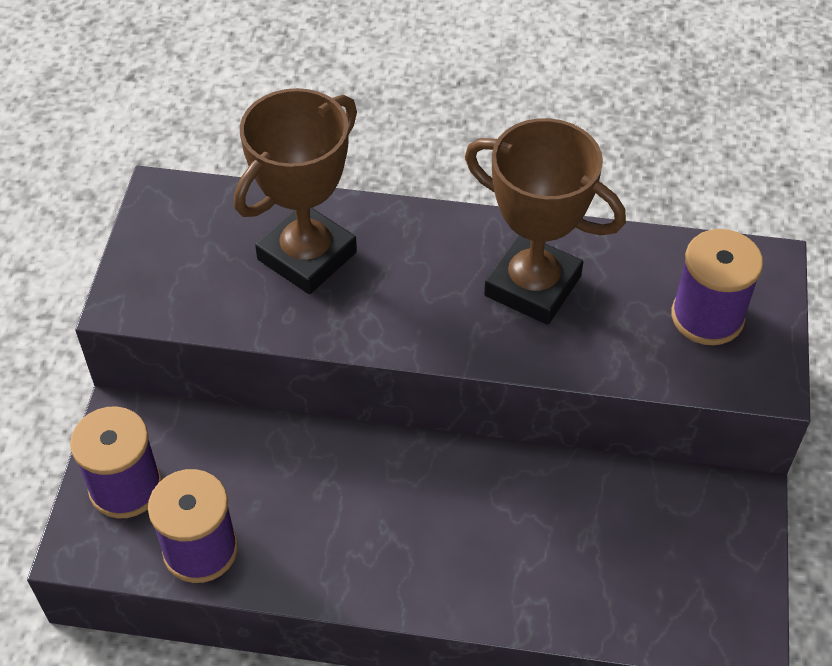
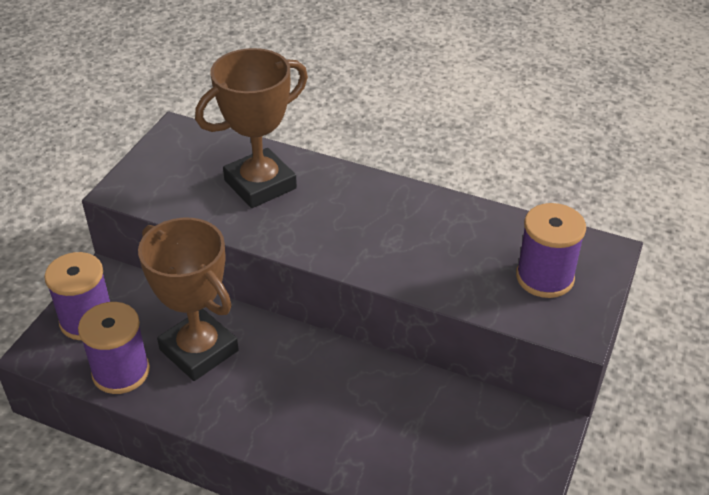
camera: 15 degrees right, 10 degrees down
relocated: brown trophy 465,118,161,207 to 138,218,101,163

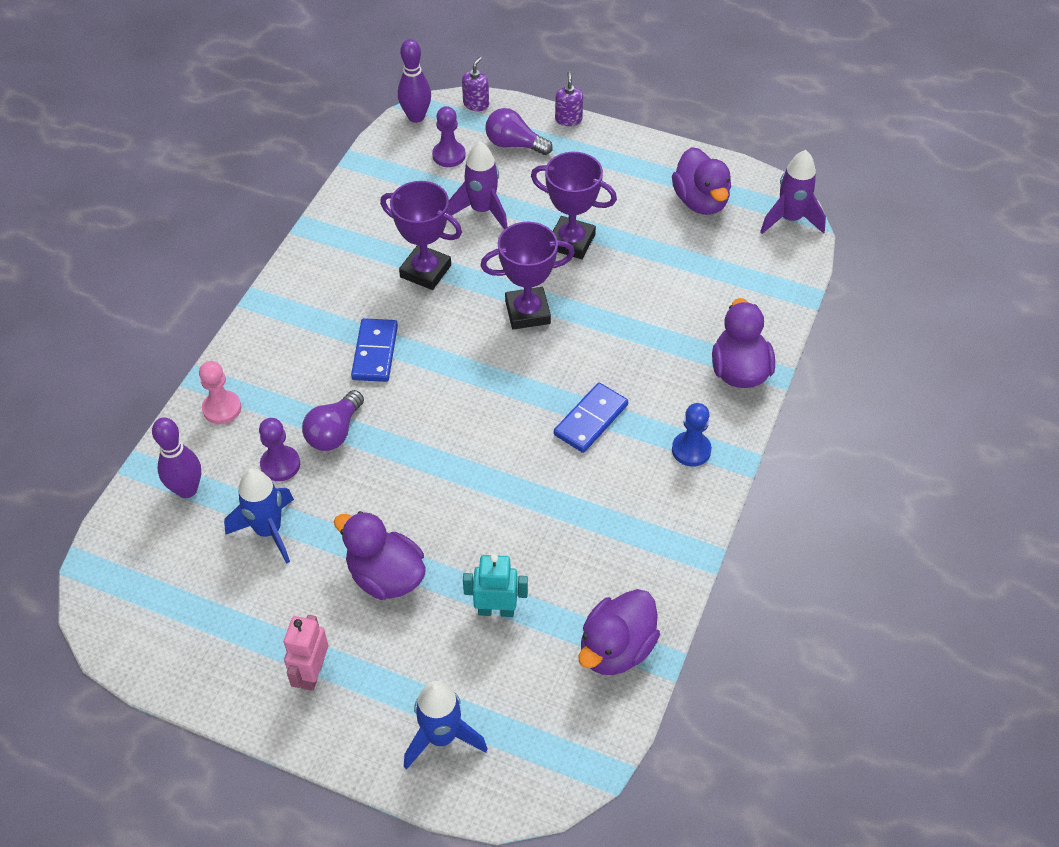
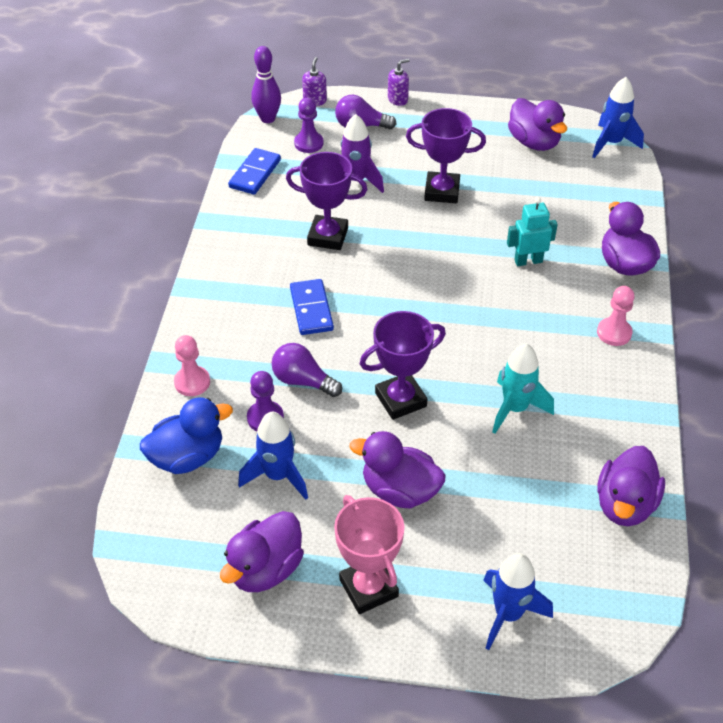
camera: 15 degrees left, 5 degrees down
appeared: violet toy duck 220,511,84,81; aqua spaceship 492,343,62,91
relocated: royal blue domino piece 554,383,74,70 to 228,148,53,47; violet trophy 480,222,95,107 to 360,311,86,109; aqua robot 463,554,65,63 to 507,198,51,68
exchanged: violet tenpin 152,417,49,81 to royal blue toy duck 140,398,93,76; rosy robot 284,615,44,76 to rosy trophy 334,495,70,119
colour: violet spaceship 760,150,66,84 to royal blue spaceship 592,77,52,81; royal blue pawn 672,403,40,64 to rosy pawn 597,286,37,60
spun: violet light bulb 302,390,62,61 = 272,343,70,54 105 degrees clockwise; violet soap pump 555,71,28,55 = 388,59,21,47 75 degrees clockwise

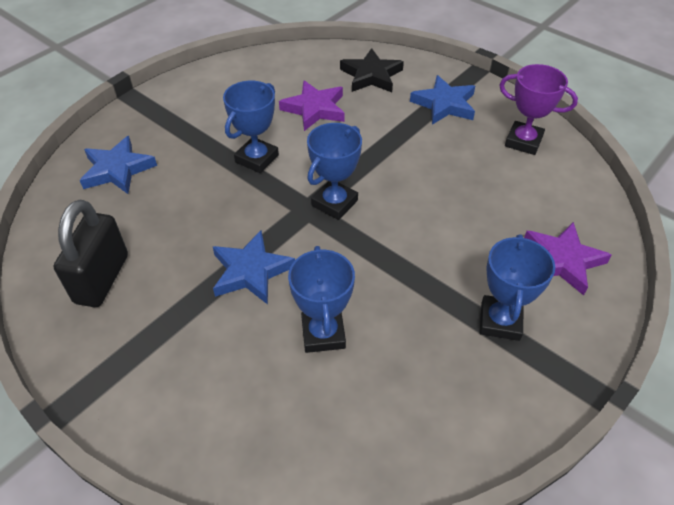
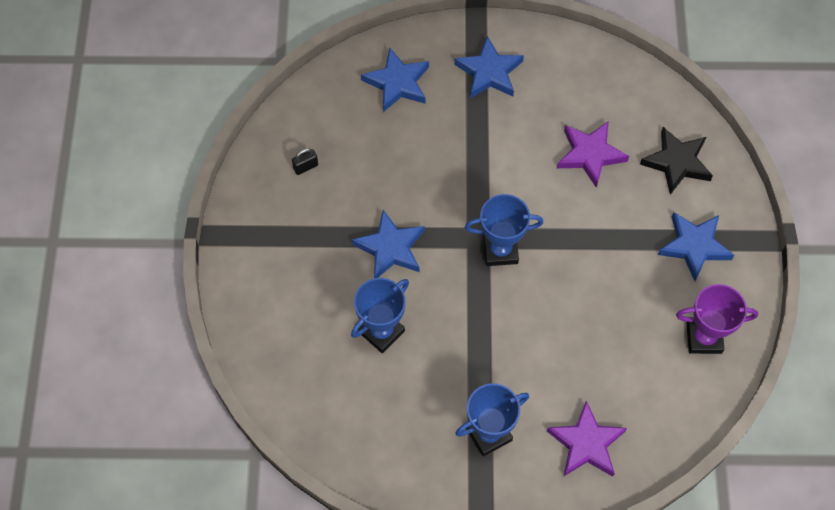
camera: 50 degrees right, 15 degrees up
missing: royal blue trophy 223,81,56,92
appeared: royal blue star shape 454,36,70,63
spun: violet trophy 499,64,79,91 = 676,284,82,70 75 degrees counterclockwise
size: black small lock 54,199,74,108 = 292,148,26,27 x0.40

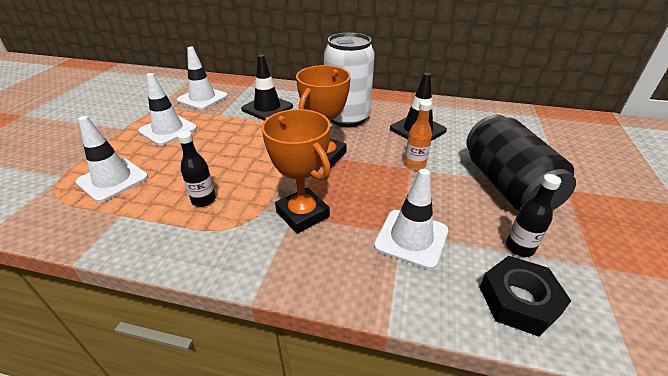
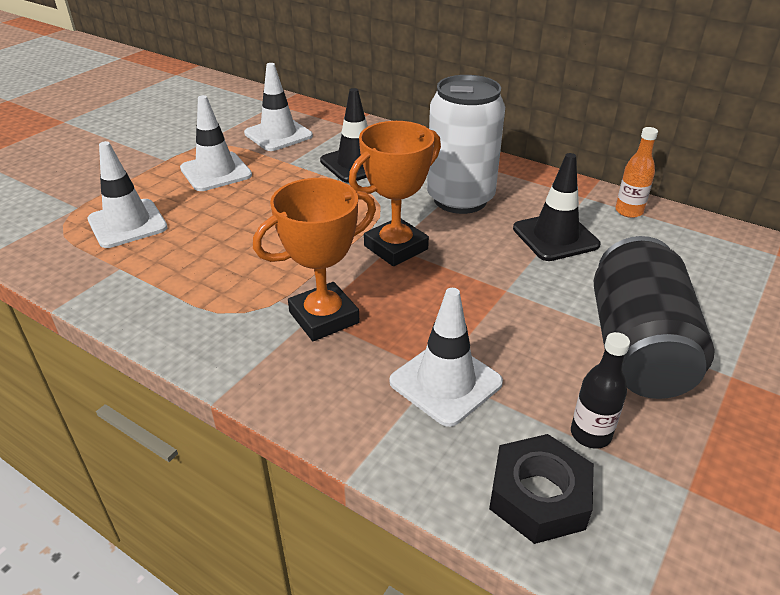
camera: 20 degrees right, 0 degrees up
missing: black drink bottle 177,131,39,76
relocated: bright orange drink bottle 405,100,27,70 to 615,127,43,91
spun: bright orange trophy 262,109,69,125 = 253,178,123,163 75 degrees clockwise

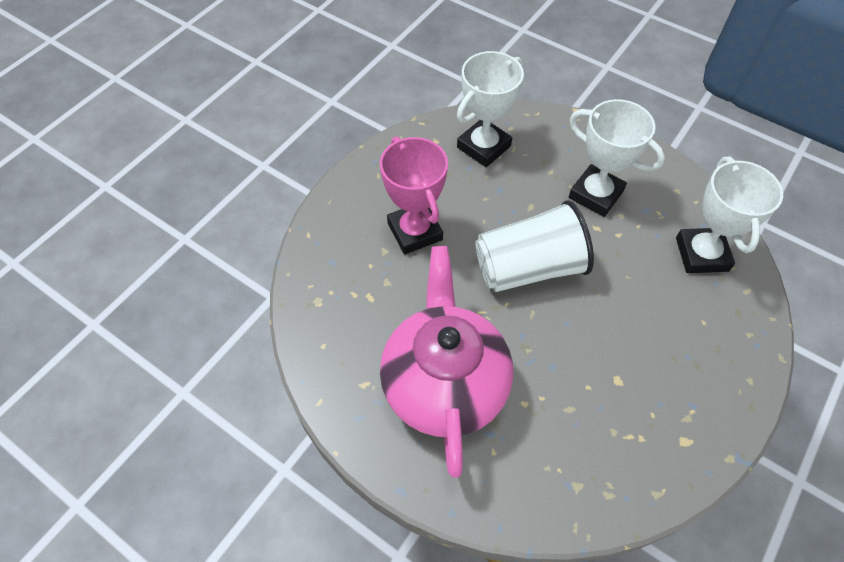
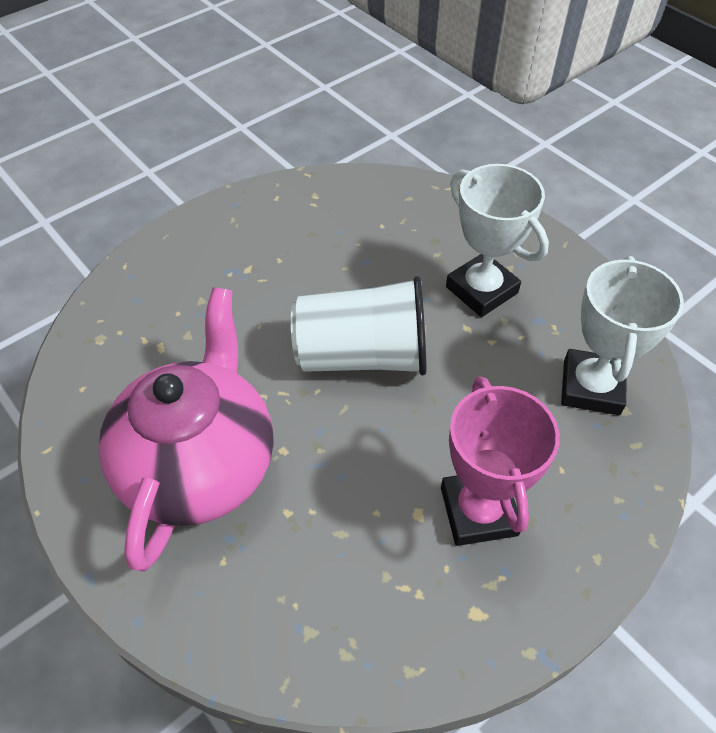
camera: 15 degrees right, 5 degrees down
missing: snow-white trophy 457,51,67,116
relocated: rosy trophy 380,136,68,118 to 441,376,119,170

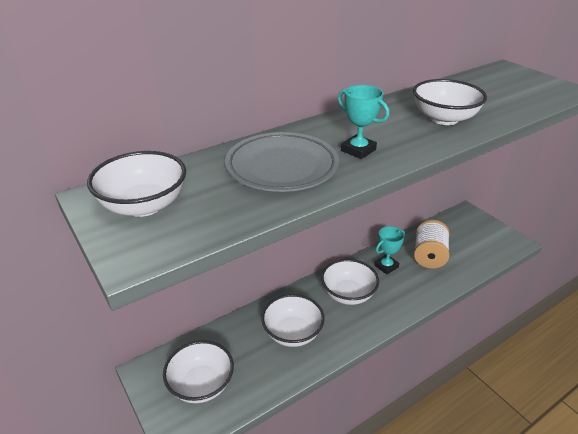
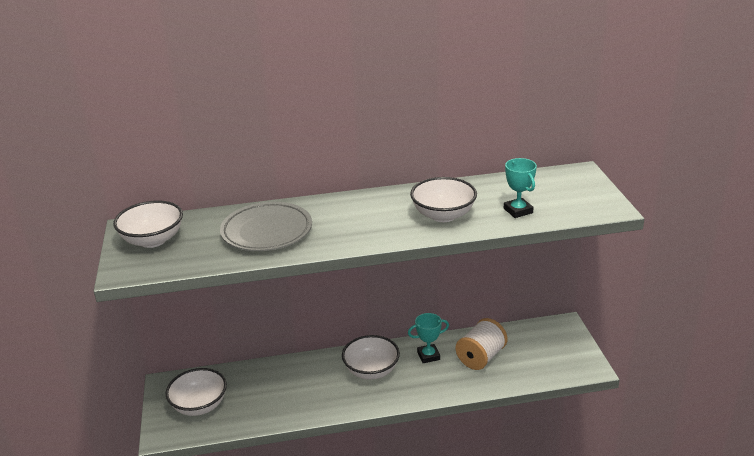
camera: 25 degrees right, 5 degrees down
missing: snow-white serving bowl 261,294,64,53
relocated: aqua trophy 338,85,51,74 to 504,158,33,60

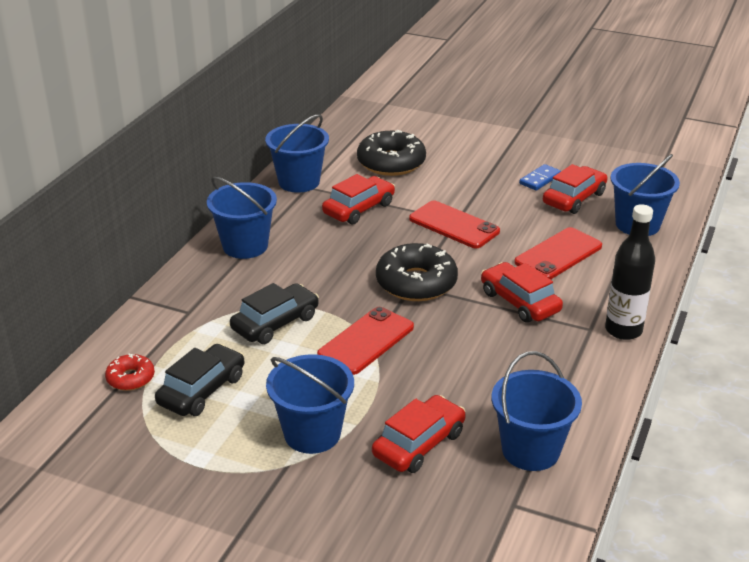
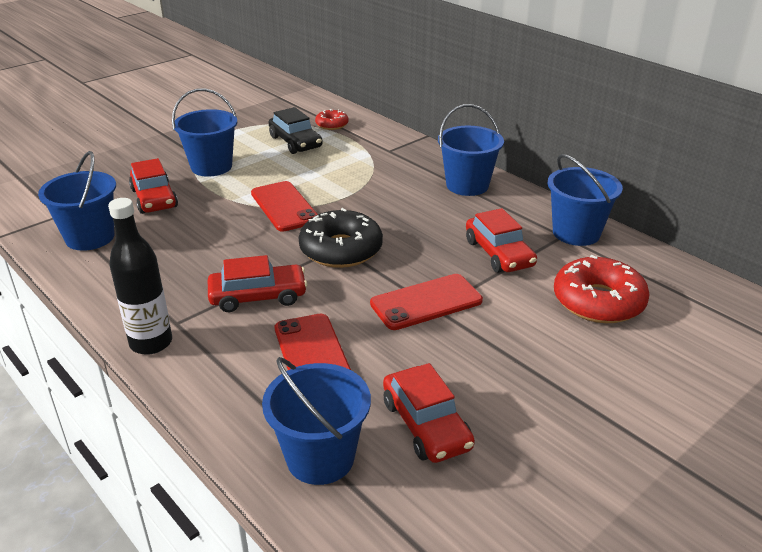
camera: 115 degrees right, 0 degrees up
missing: black car 230,283,89,61; royal blue domino piece 519,164,42,27
colour: black donut 357,130,69,46 to scarlet donut 554,255,96,68

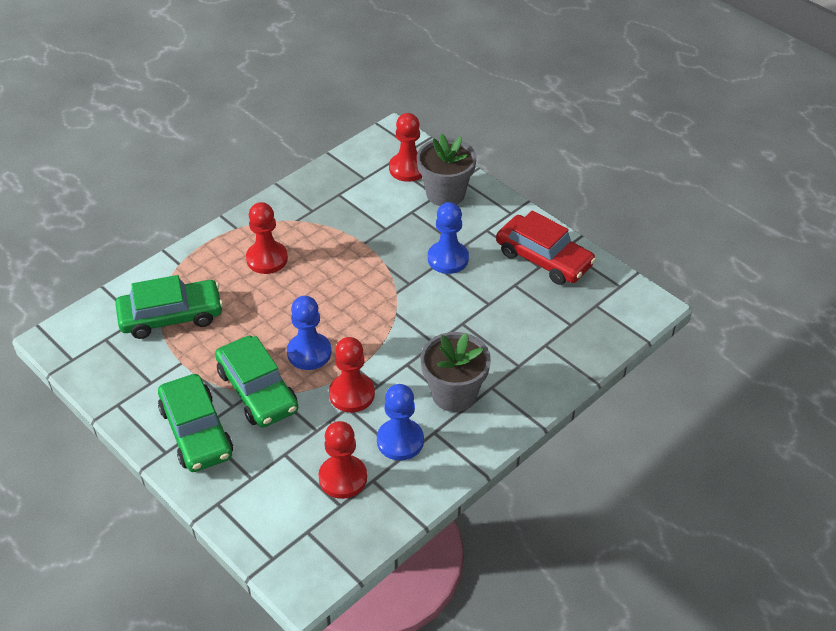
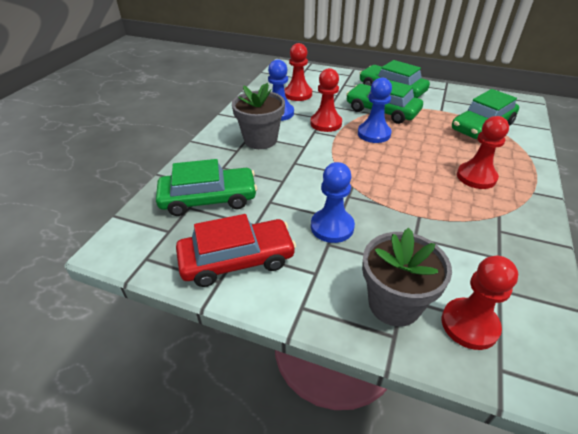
camera: 155 degrees right, 5 degrees down
appeared: green car 156,159,101,57
spun: scarlet car 496,210,100,75 = 176,214,120,73 150 degrees clockwise

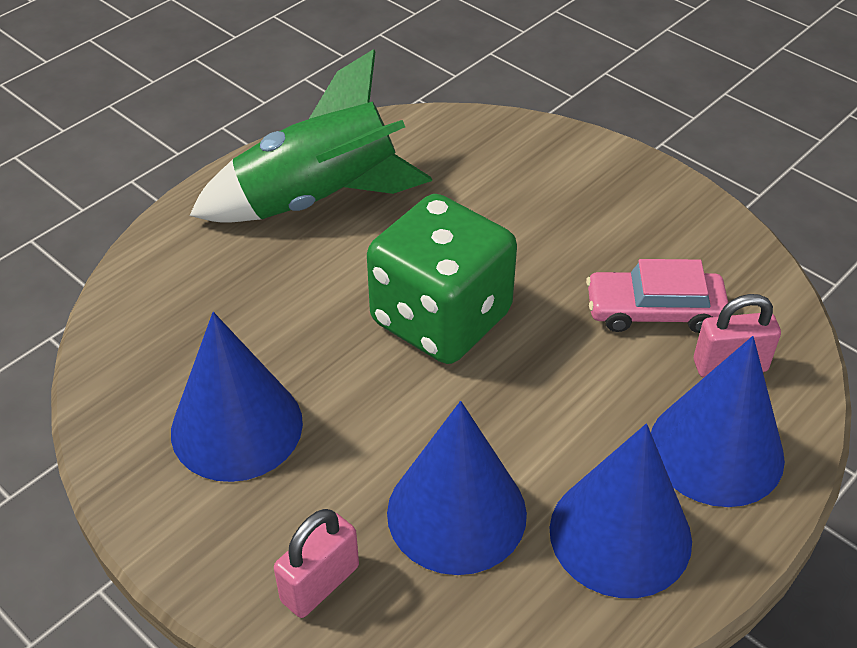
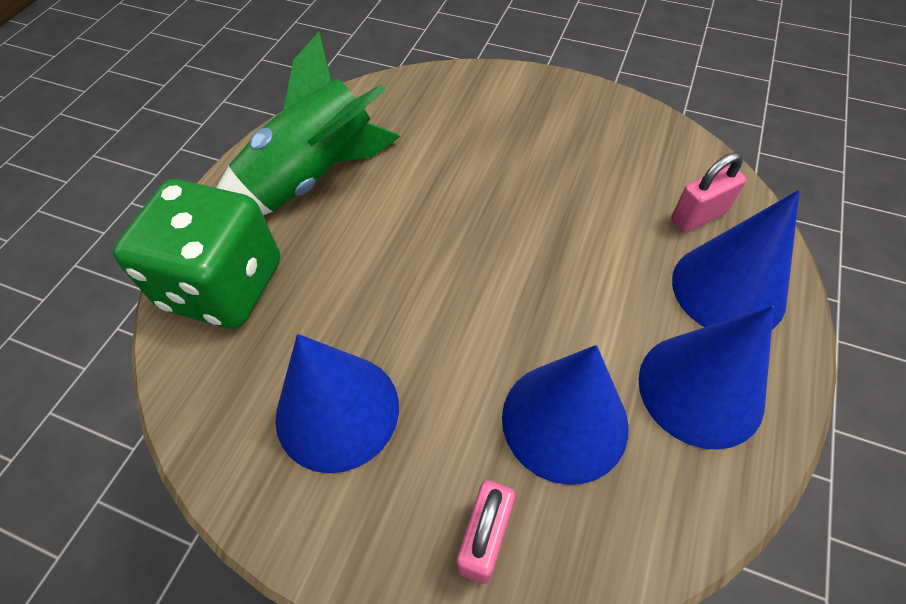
camera: 20 degrees left, 10 degrees up
missing: rosy car 586,259,142,74
relocated: green dice 367,194,150,170 to 113,179,167,150

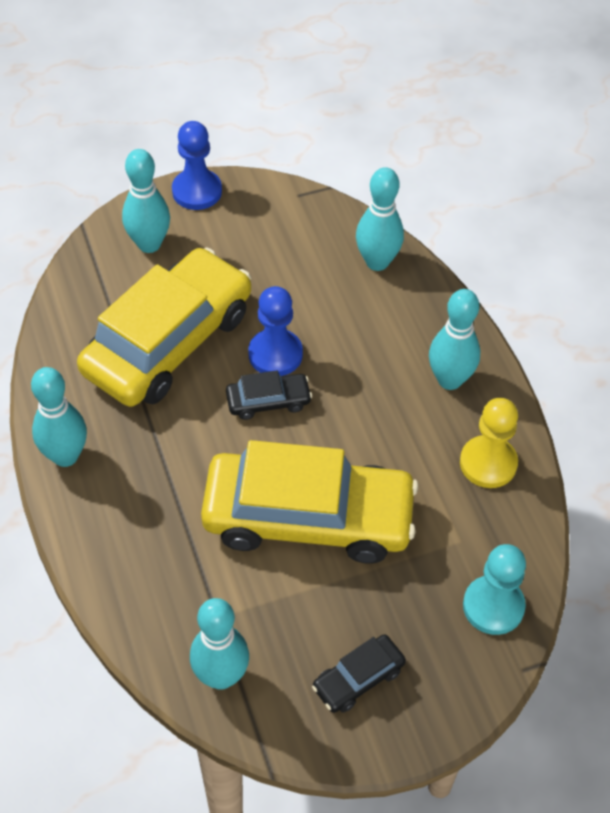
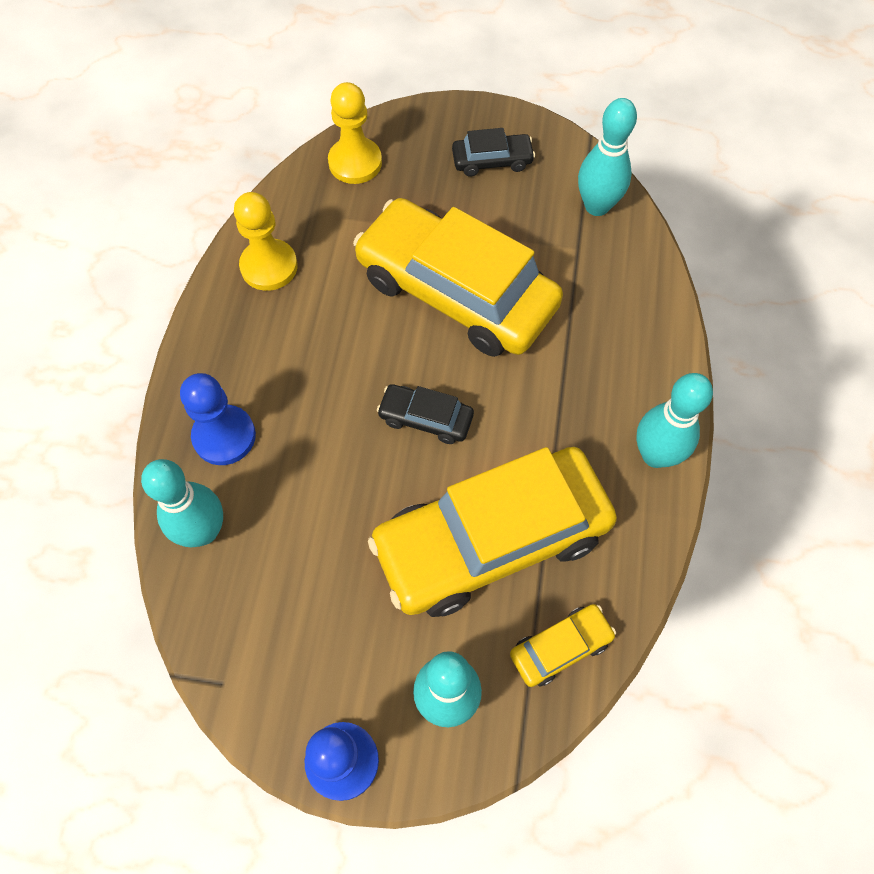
camera: 150 degrees left, 10 degrees up
missing: aqua tenpin 429,289,51,101
appeared: bright yellow car 510,604,106,83
relocated: royal blue pawn 248,286,55,90 to 180,373,76,92
colour: aqua pawn 463,544,63,91 to bright yellow pawn 328,82,54,102

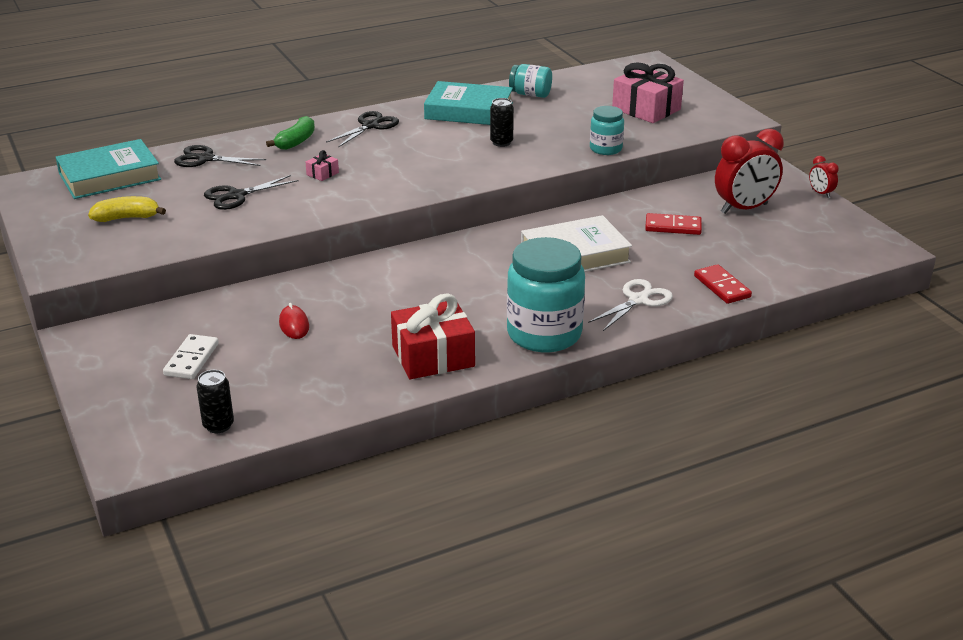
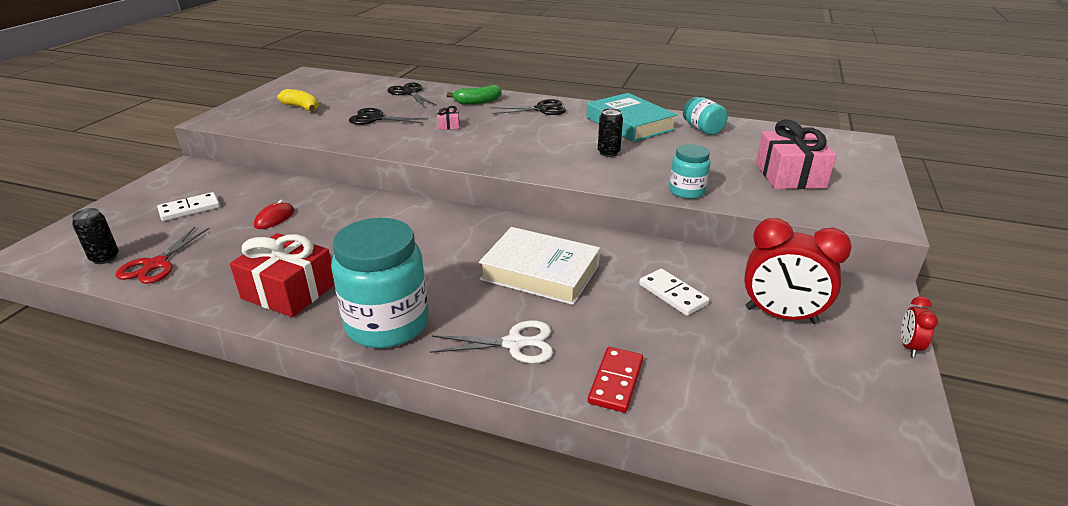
camera: 45 degrees right, 0 degrees up
missing: aqua hardcover 56,139,105,60
appeared: scarlet shears 116,227,94,57
colour: scarlet domino piece 645,213,57,22 to snow-white domino piece 639,269,70,47

